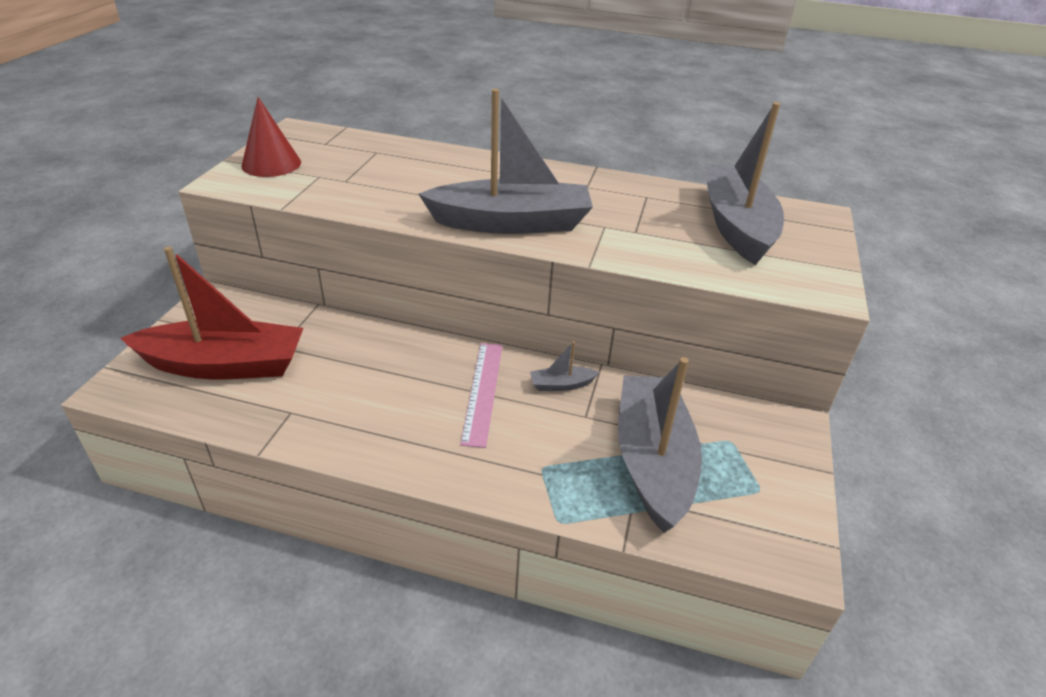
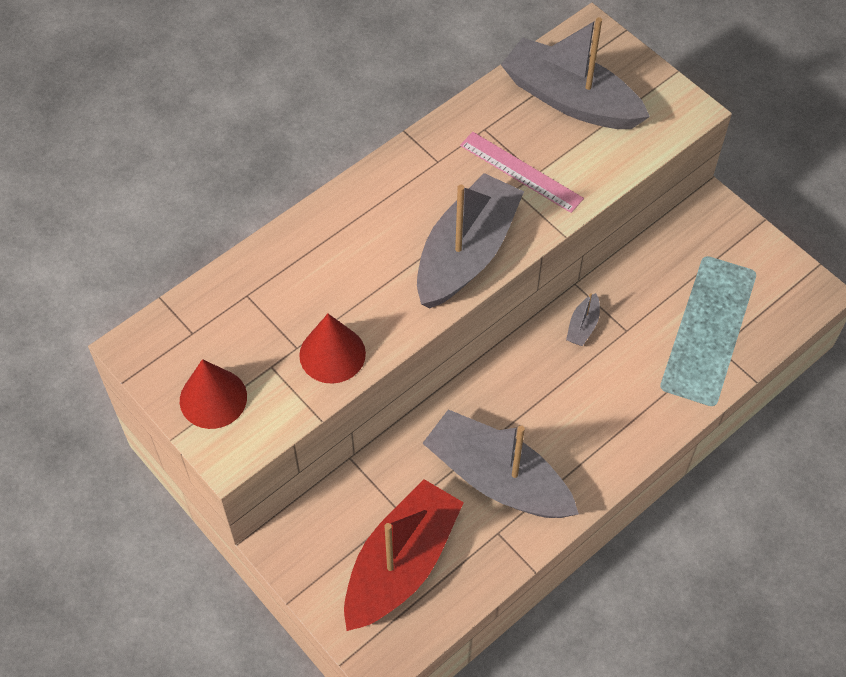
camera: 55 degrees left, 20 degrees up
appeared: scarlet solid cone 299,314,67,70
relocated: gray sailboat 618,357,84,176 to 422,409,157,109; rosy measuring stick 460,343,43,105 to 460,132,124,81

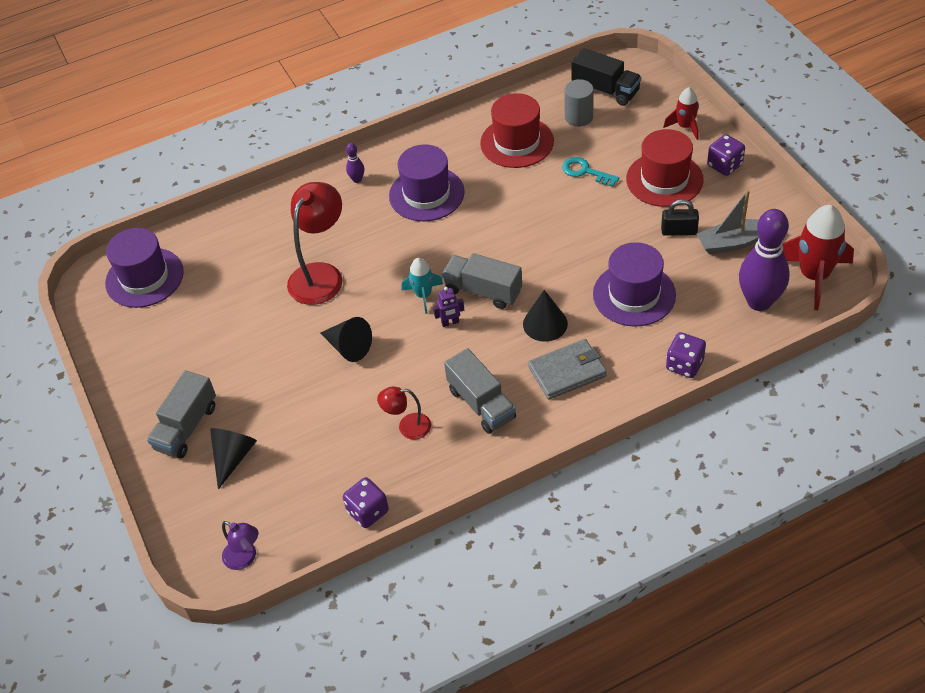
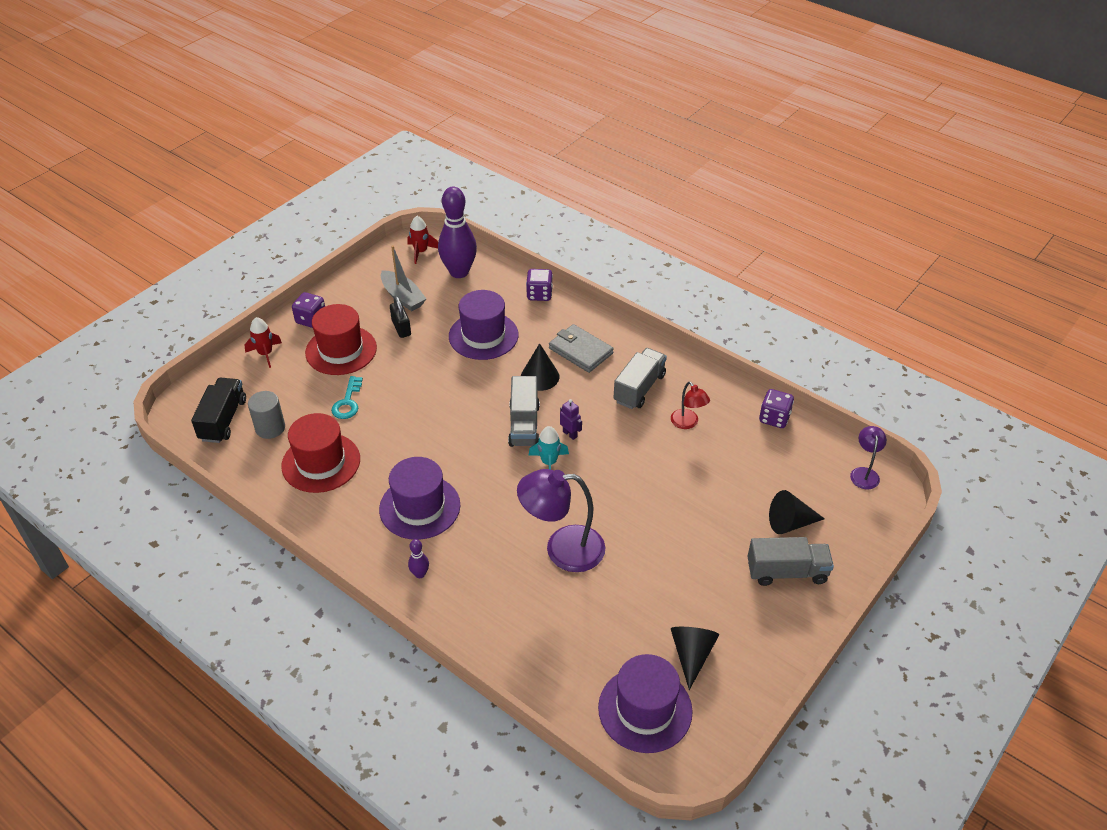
camera: 120 degrees left, 5 degrees down
relocated: black solid cone 320,317,52,45 to 671,627,48,63
colour: scarlet lamp 287,182,56,123 to violet lamp 517,469,88,103
size: scarlet spaceship 782,205,72,105 = 408,216,30,48 x0.56

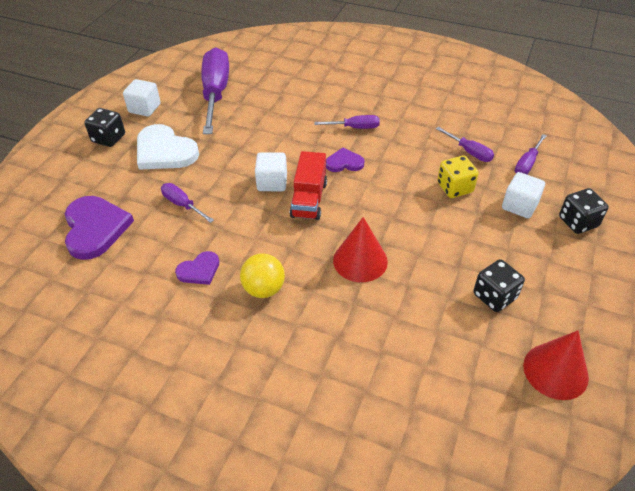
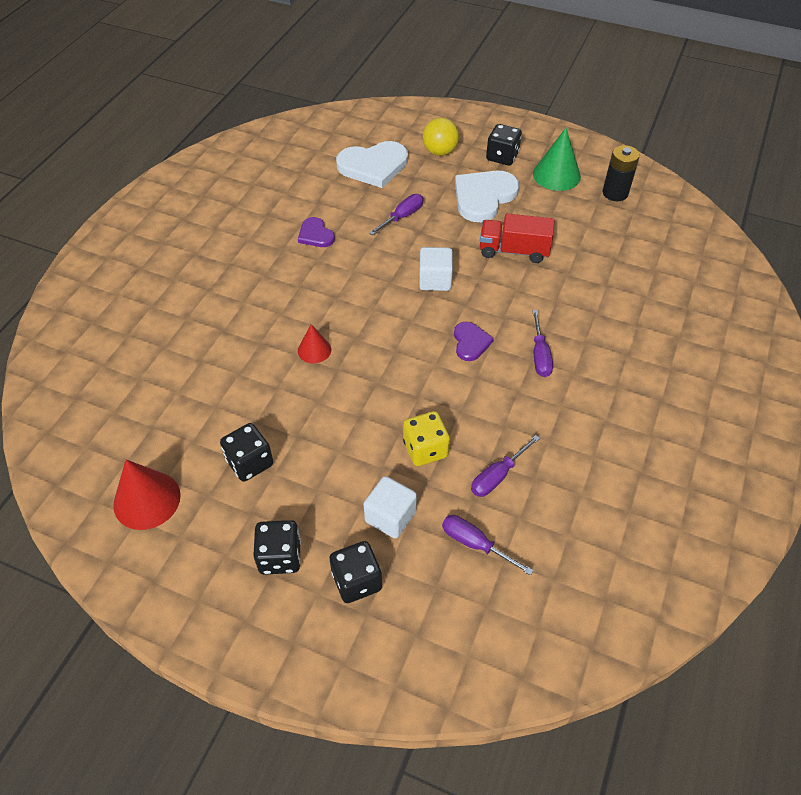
camera: 90 degrees right, 5 degrees up
missing: violet flat screwdriver 201,47,28,87
appeared: black dice 253,520,48,55; black AA battery 603,145,37,56
relocated: bright yellow play ball 240,253,45,45 to 423,118,36,38; scarlet lorry 290,151,37,69 to 480,214,75,49
exchanged: snow-white cube 123,79,38,38 to green solid cone 533,128,48,63
colour: violet heart 65,196,69,64 to snow-white heart 336,141,72,47
size: scarlet solid cone 333,217,55,65 = 298,324,33,39 x0.59

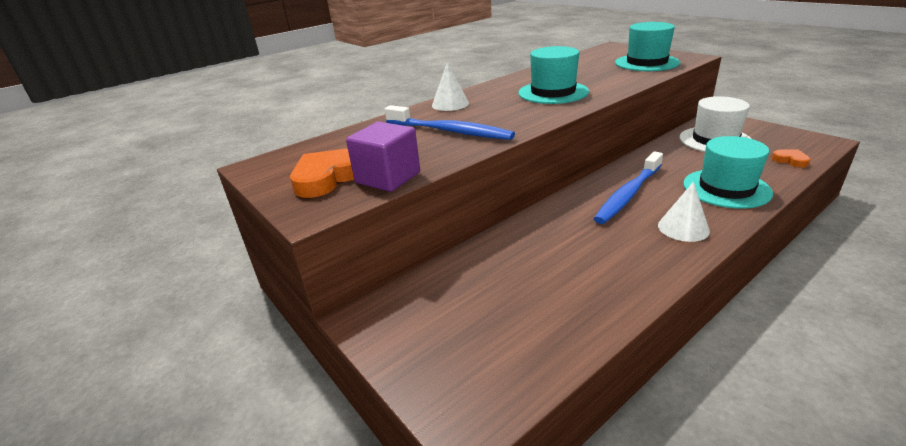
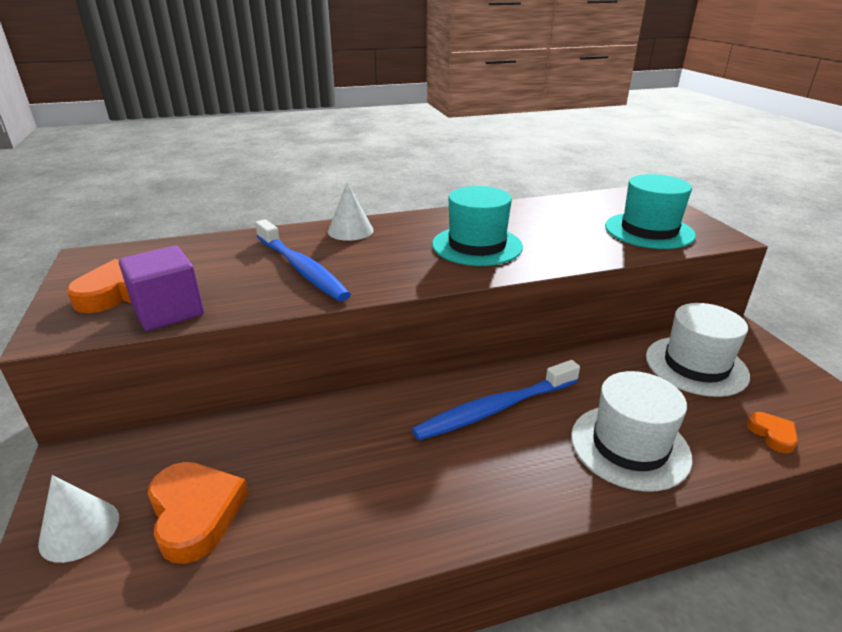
camera: 20 degrees right, 0 degrees up
appeared: bright orange heart 148,462,101,102
relocated: snow-white solid cone 658,182,52,60 to 38,475,81,88
colour: aqua hat 683,136,90,73 to snow-white hat 571,371,121,121

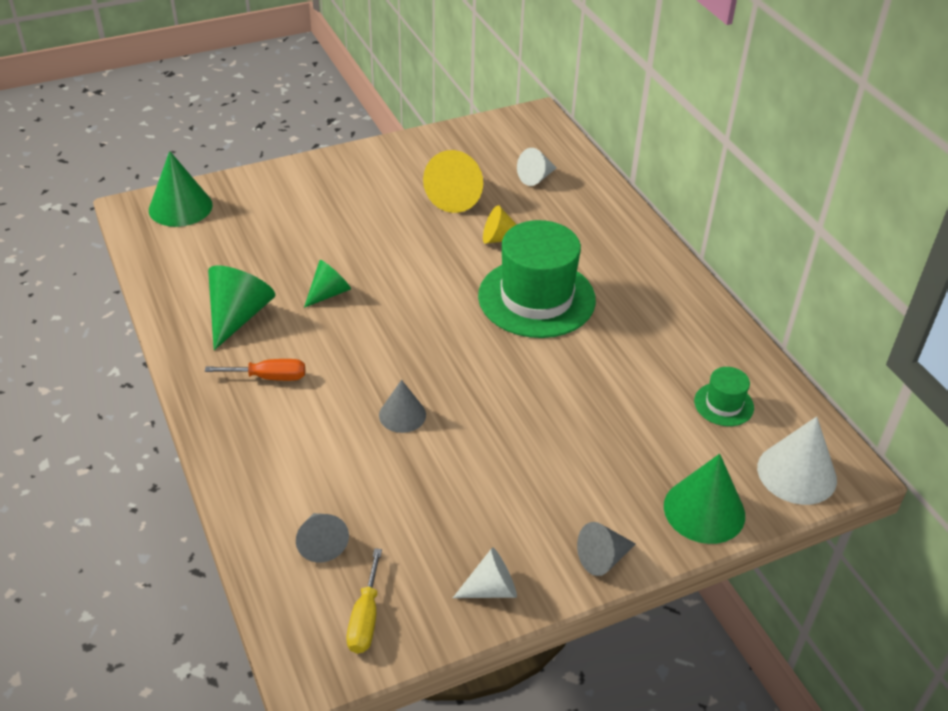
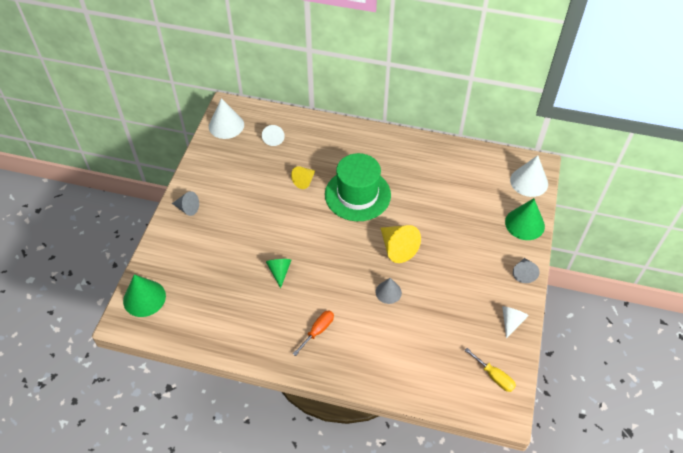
camera: 50 degrees left, 10 degrees up
missing: green solid cone 208,266,67,84; green hat 694,367,60,59
appeared: snow-white solid cone 209,98,35,41
relocated: gray solid cone 296,513,53,50 to 172,191,27,25; bright yellow solid cone 423,150,60,63 to 381,225,40,38

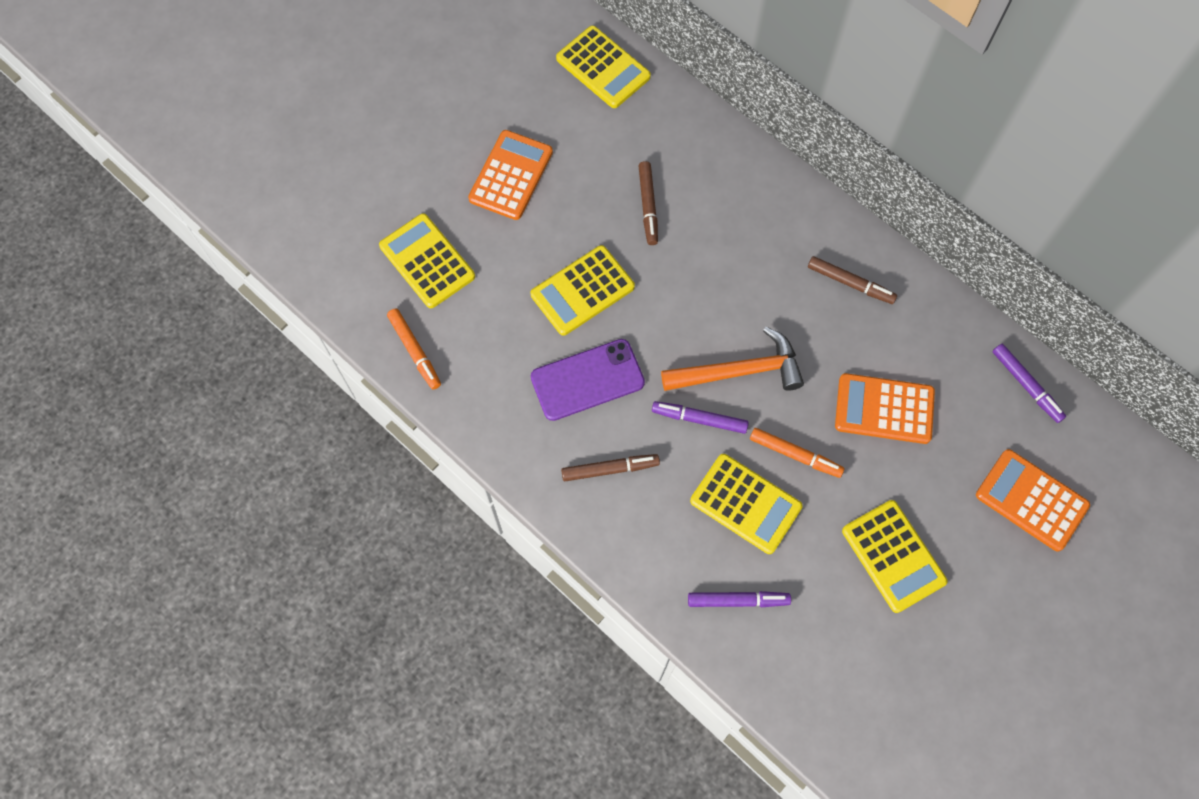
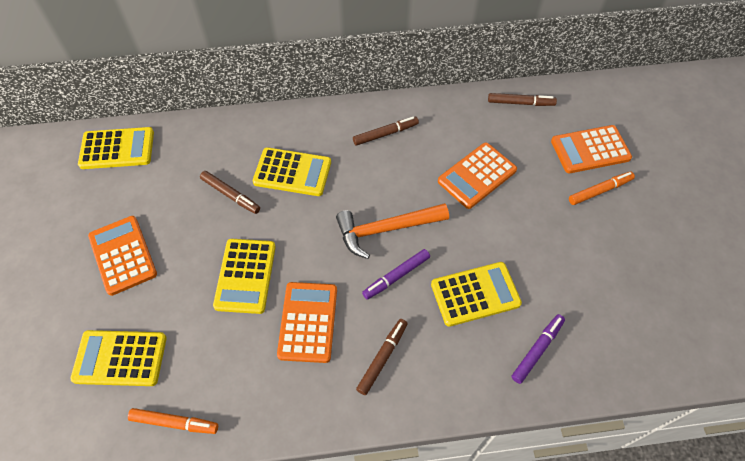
camera: 50 degrees left, 10 degrees down
relocated: bright yellow adding machine 842,500,105,113 to 253,147,78,49; bright orange marker pen 750,428,94,50 to 569,172,66,33
exchanged: violet mobile phone 531,339,114,82 to bright orange adding machine 277,282,60,81
colour: violet marker pen 992,344,74,79 to brown marker pen 488,93,69,13
spun: bright orange hammer 661,327,143,64 = 336,203,113,56 135 degrees counterclockwise

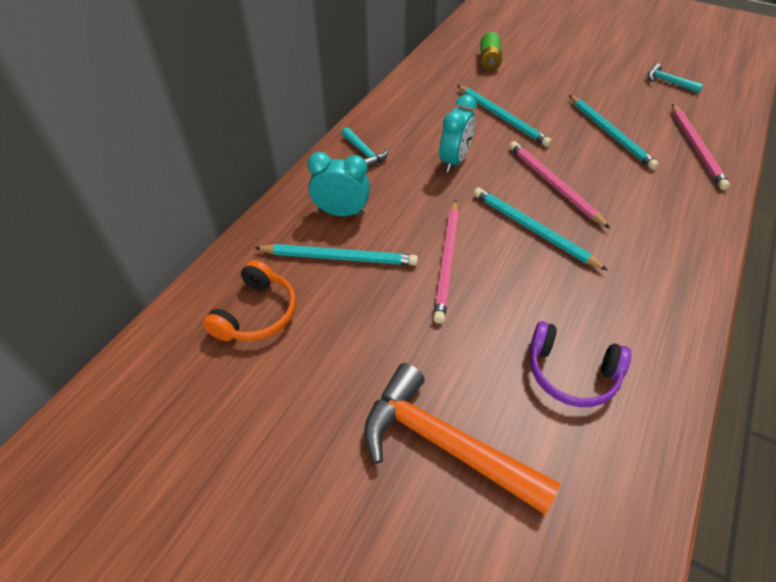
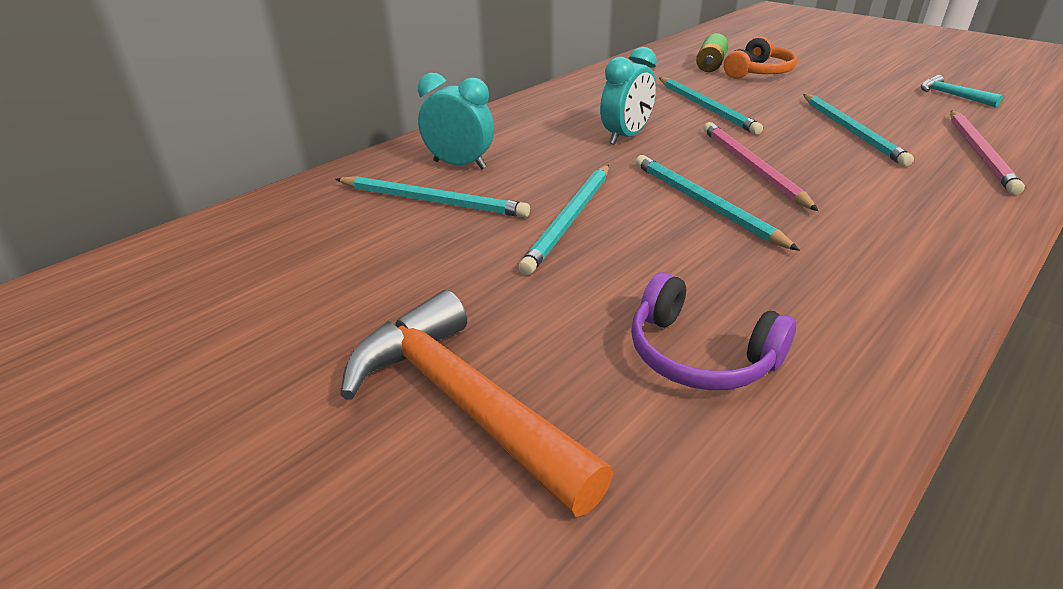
camera: 15 degrees right, 15 degrees down
missing: aqua hammer 341,127,47,42
relocated: bright orange headset 203,260,93,81 to 724,36,73,43
colour: rosy wooden pencil 433,200,26,124 to aqua wooden pencil 519,165,90,110

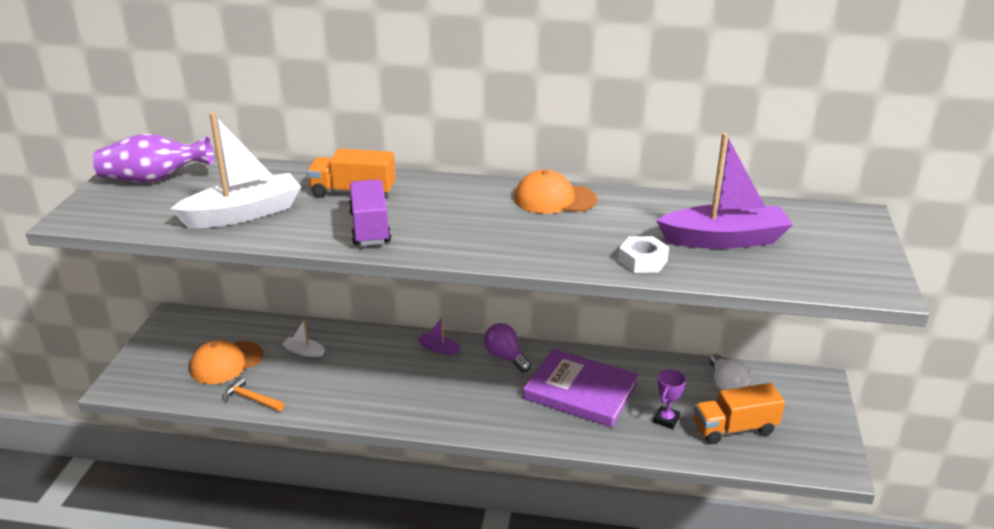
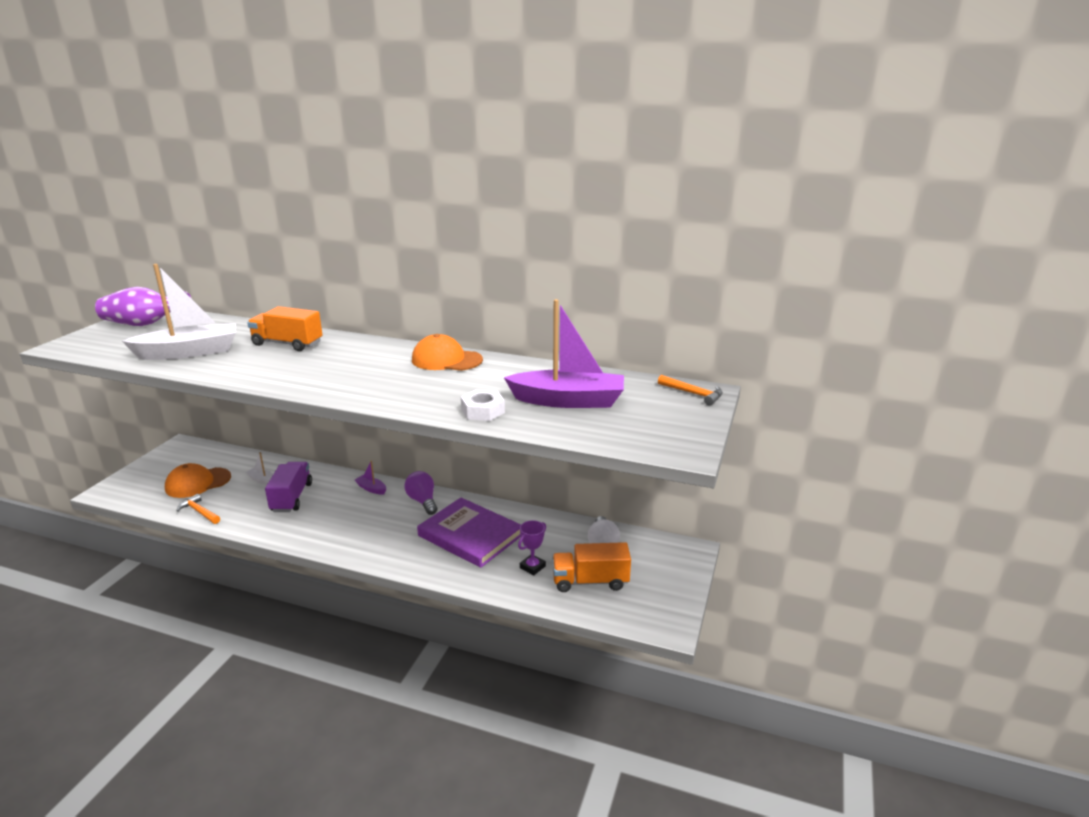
camera: 10 degrees right, 5 degrees down
appeared: bright orange hammer 658,375,65,30
relocated: violet lorry 349,179,42,67 to 265,462,47,50

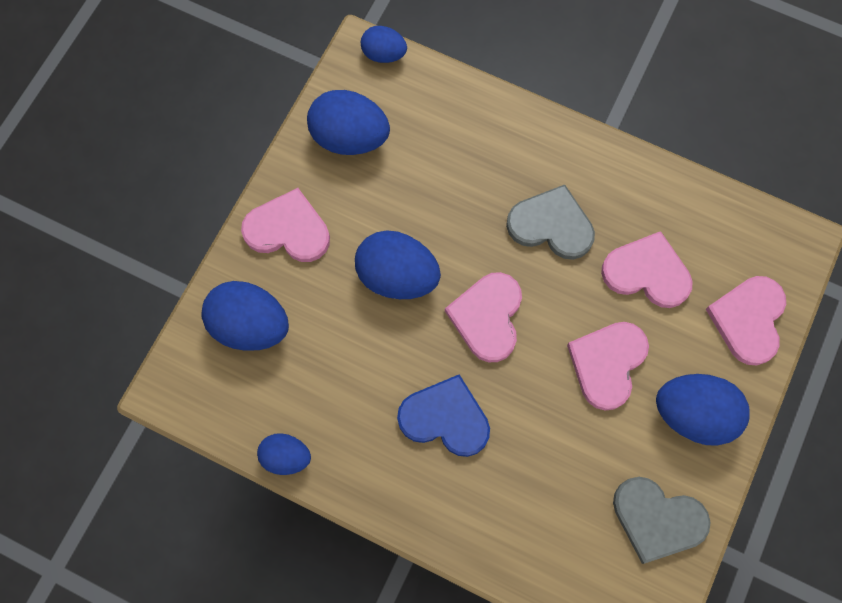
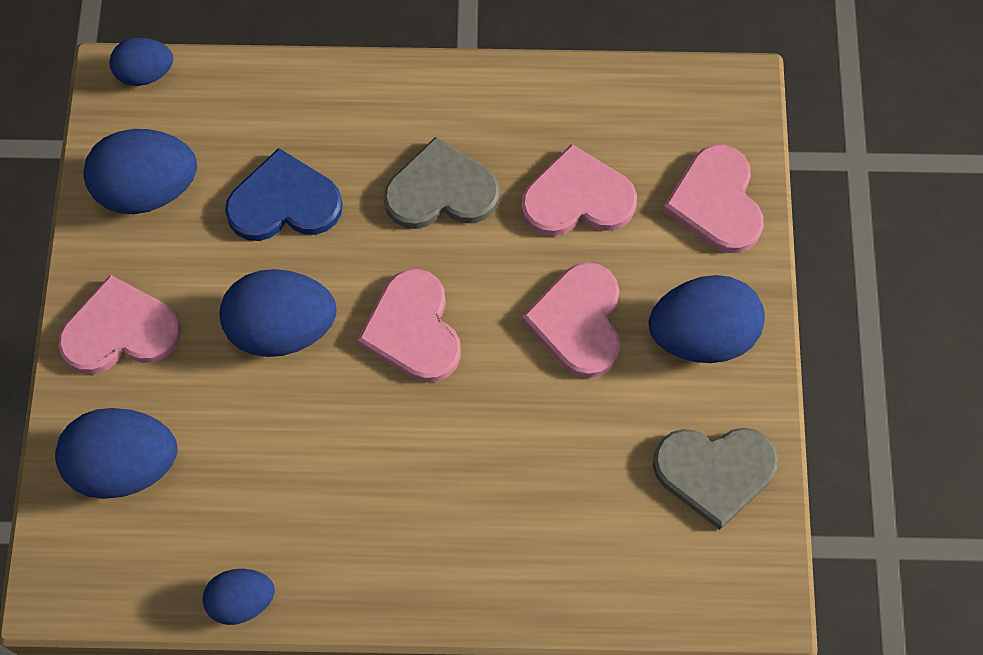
camera: 25 degrees left, 5 degrees down
relocated: royal blue heart 397,374,93,83 to 225,148,118,93

